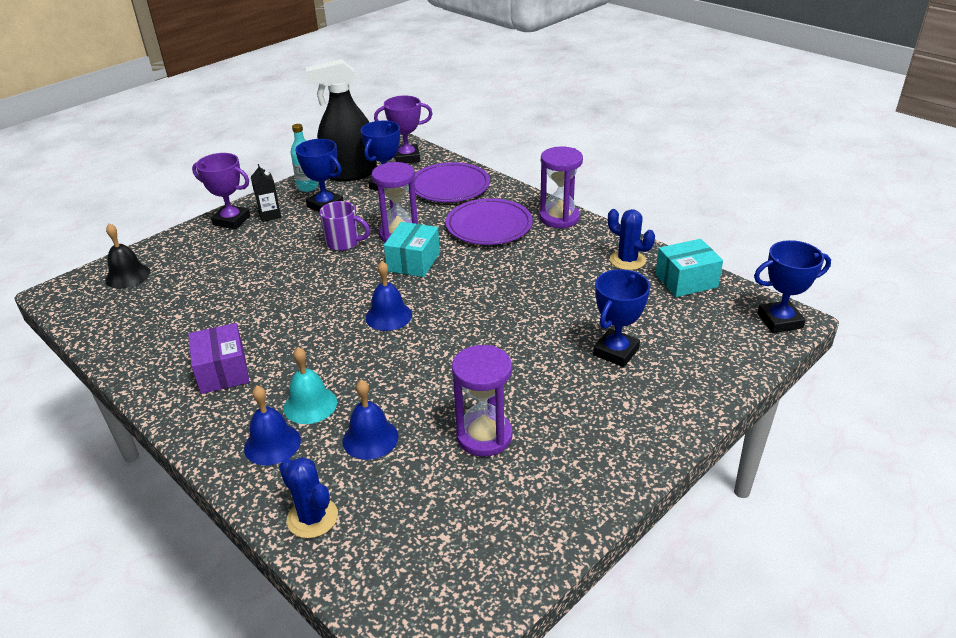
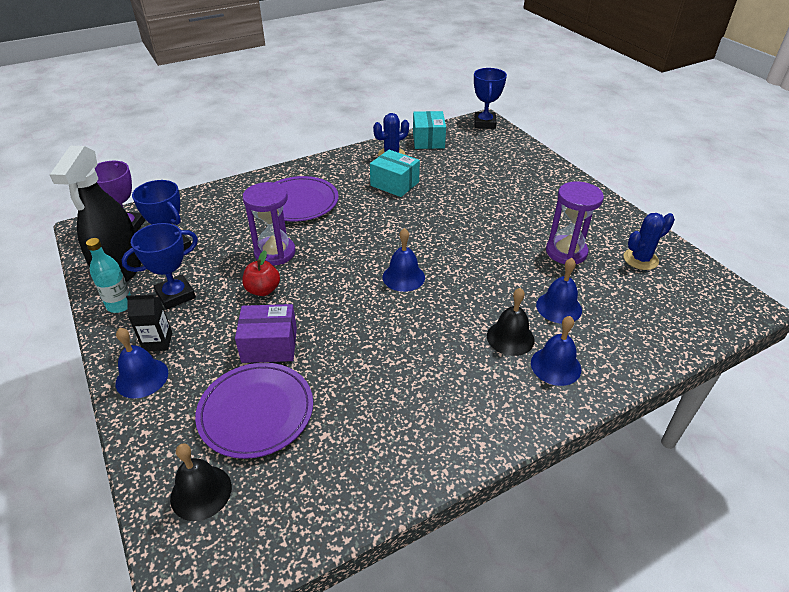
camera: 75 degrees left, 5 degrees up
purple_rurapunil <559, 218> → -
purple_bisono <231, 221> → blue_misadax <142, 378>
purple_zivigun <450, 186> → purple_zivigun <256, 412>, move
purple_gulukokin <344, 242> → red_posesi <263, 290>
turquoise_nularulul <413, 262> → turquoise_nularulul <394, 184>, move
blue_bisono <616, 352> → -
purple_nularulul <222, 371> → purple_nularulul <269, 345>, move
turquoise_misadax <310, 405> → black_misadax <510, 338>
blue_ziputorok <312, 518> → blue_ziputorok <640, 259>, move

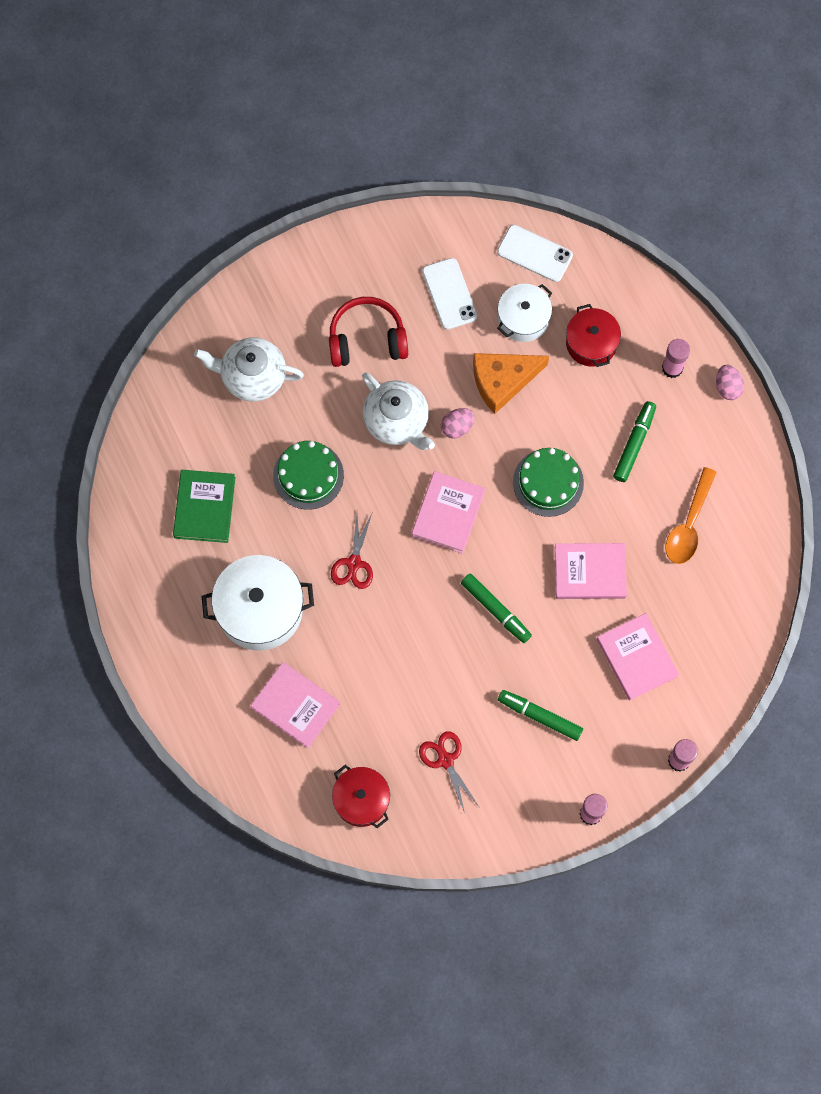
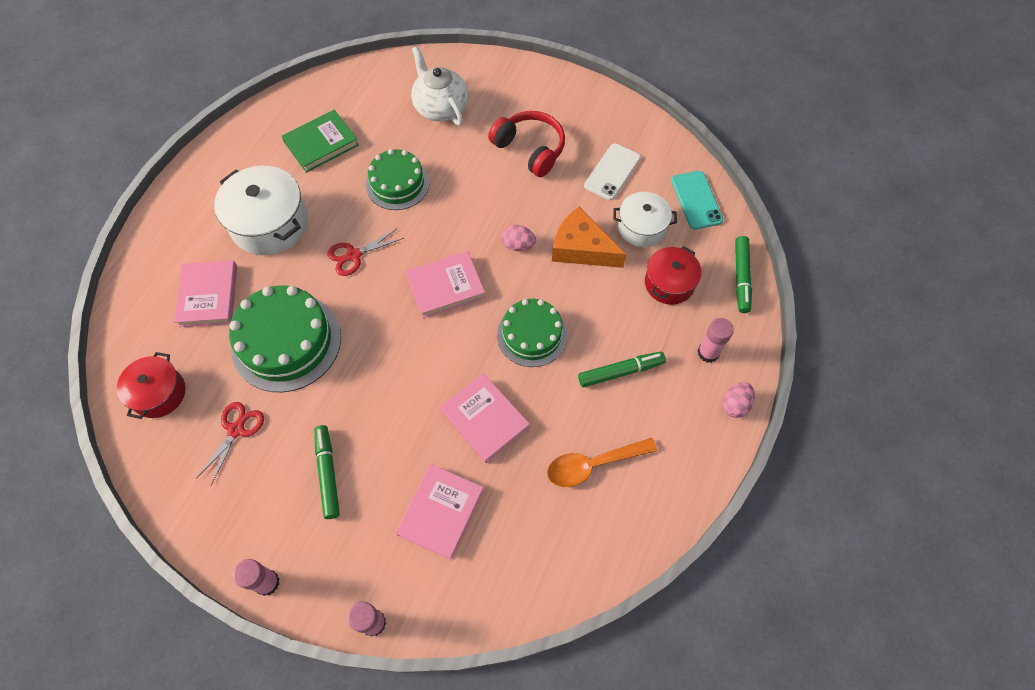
camera: 50 degrees right, 10 degrees down
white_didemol <535, 253> → turquoise_didemol <696, 200>
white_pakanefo <397, 421> → -
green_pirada <495, 610> → green_pirada <741, 277>, move
- → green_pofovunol <286, 342>

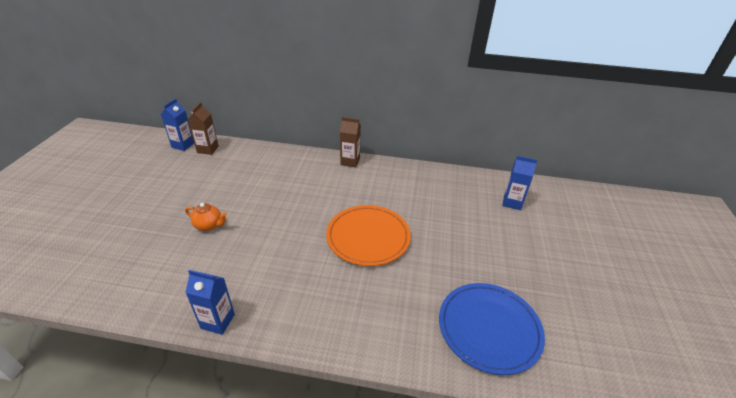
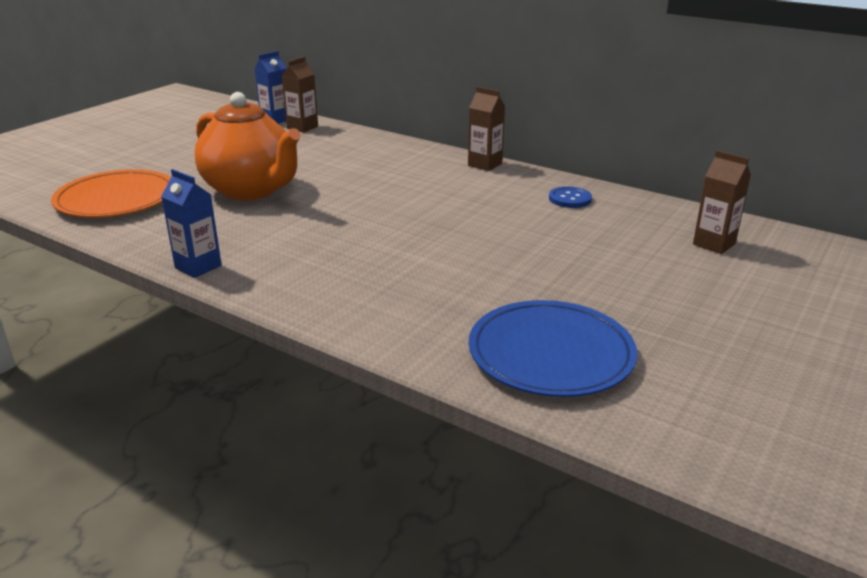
camera: 25 degrees right, 10 degrees down
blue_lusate <512, 202> → brown_lusate <714, 244>
orange_pakanefo <209, 225> → orange_pakanefo <251, 190>, x2.43
orange_zivigun <368, 237> → orange_zivigun <116, 199>, move
- → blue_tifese <570, 199>

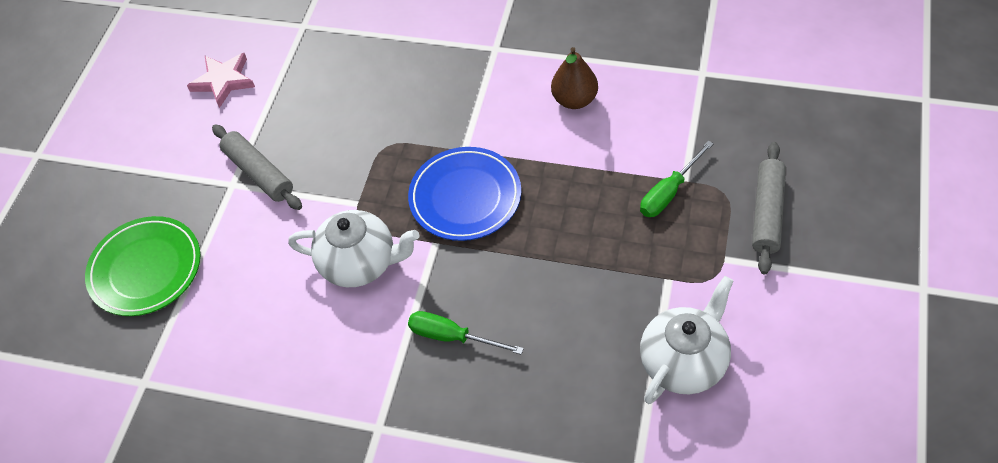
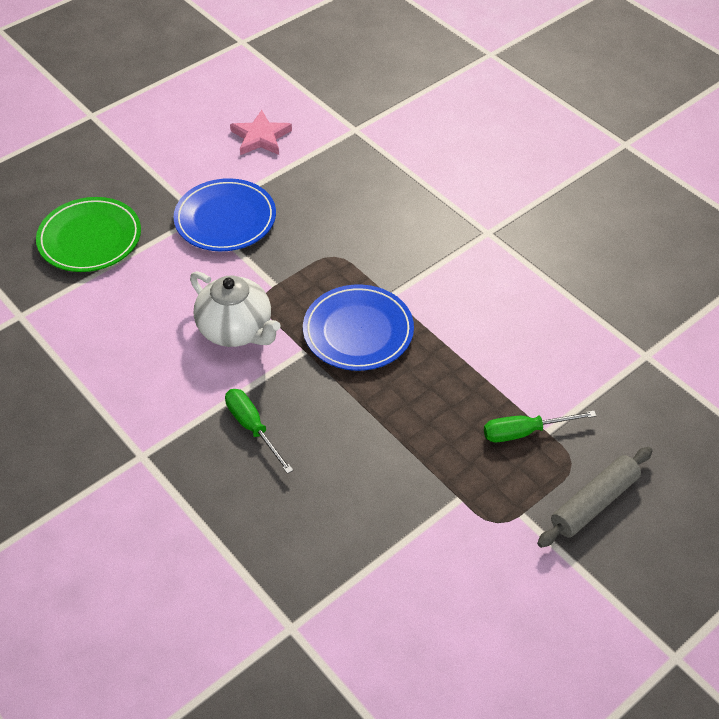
camera: 30 degrees right, 5 degrees down
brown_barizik <574, 100> → -
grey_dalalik <259, 173> → blue_zivigun <225, 219>
white_pakanefo <684, 361> → -

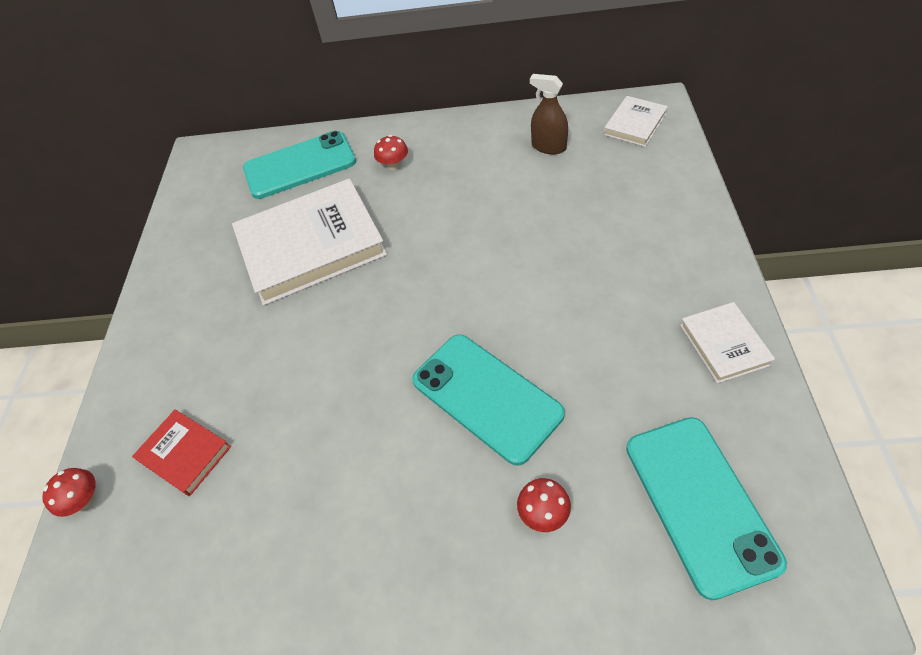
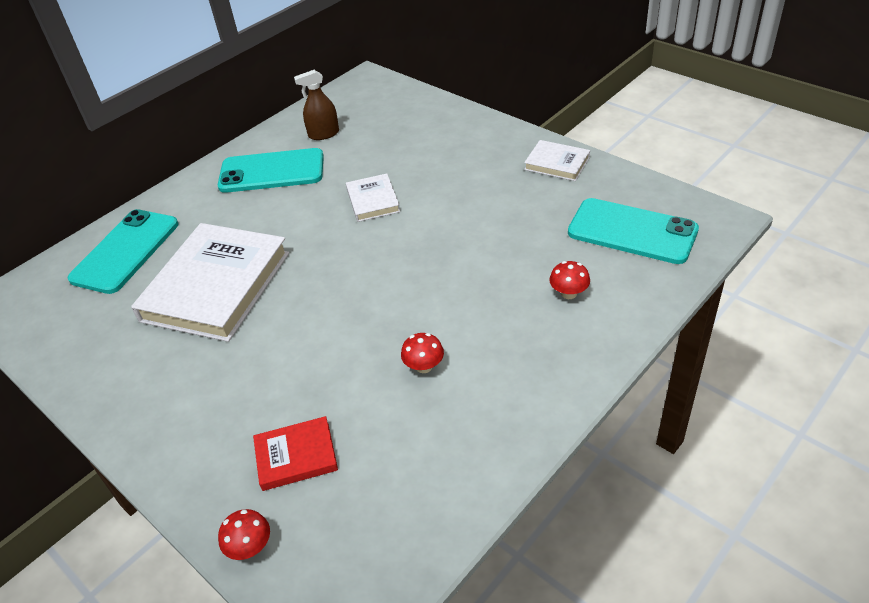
camera: 50 degrees left, 10 degrees down
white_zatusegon <634, 124> → white_zatusegon <373, 201>, move
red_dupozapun <394, 165> → red_dupozapun <424, 366>, move
turquoise_didemol <486, 397> → turquoise_didemol <272, 171>, move

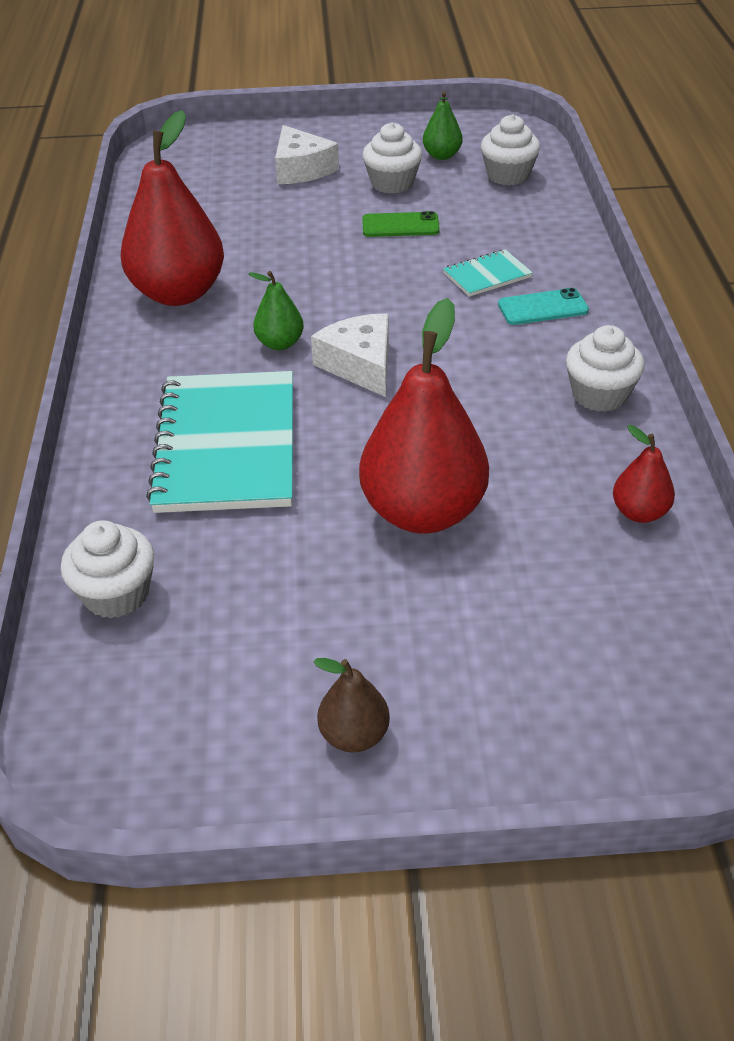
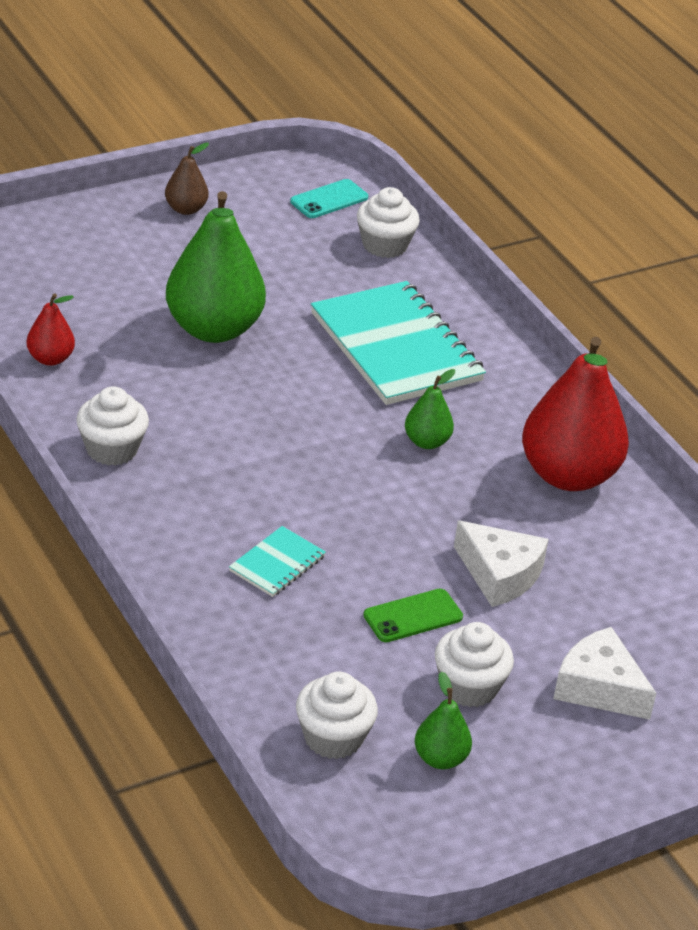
camera: 150 degrees right, 5 degrees down
turquoise_didemol <543, 307> → turquoise_didemol <329, 199>, move
red_barizik <423, 512> → green_barizik <213, 329>
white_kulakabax <360, 365> → white_kulakabax <499, 574>, move

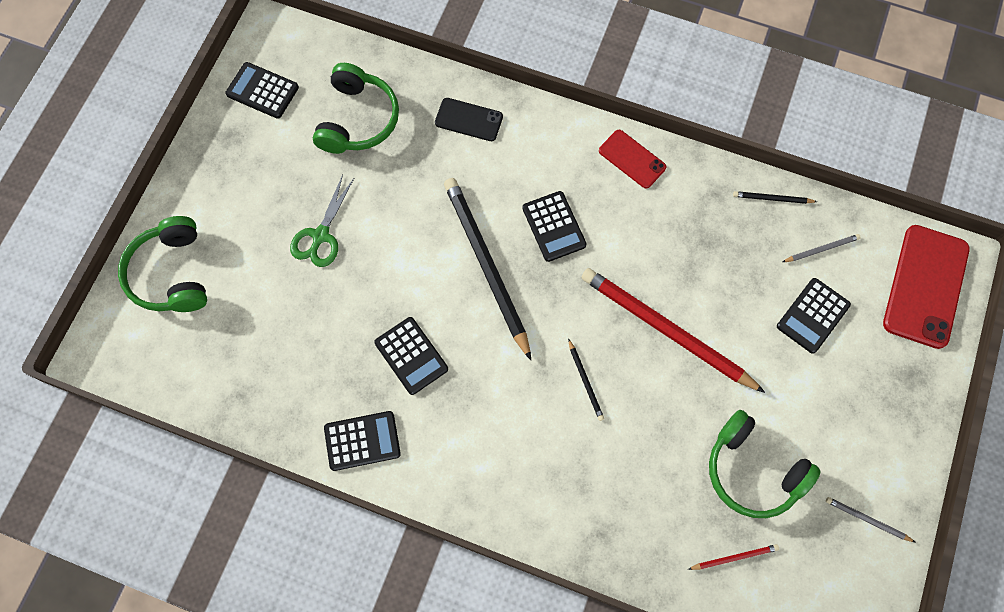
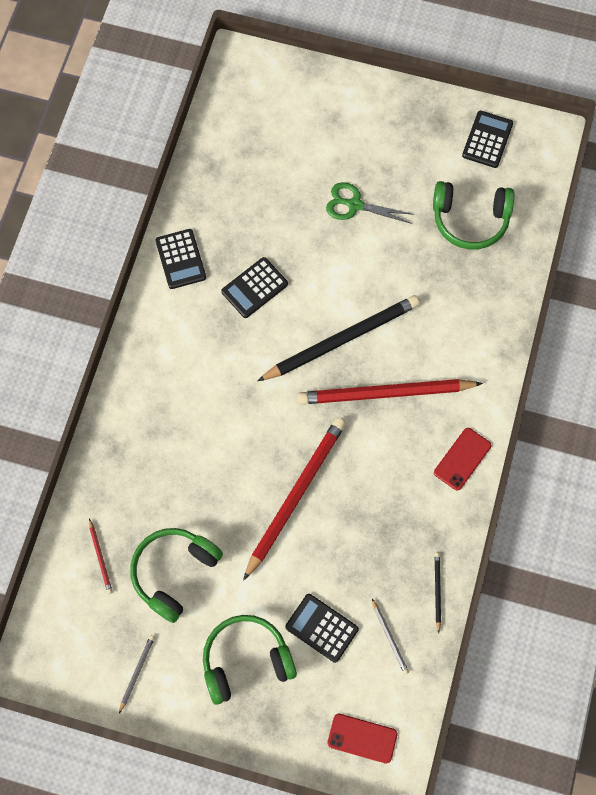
camera: 85 degrees right, 0 degrees up
black_didemol <469, 120> → -
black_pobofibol <554, 226> → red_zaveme <385, 393>
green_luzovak <171, 274> → green_luzovak <246, 660>, move
red_didemol <925, 286> → red_didemol <362, 738>, x0.56
black_zaveme <585, 381> → -

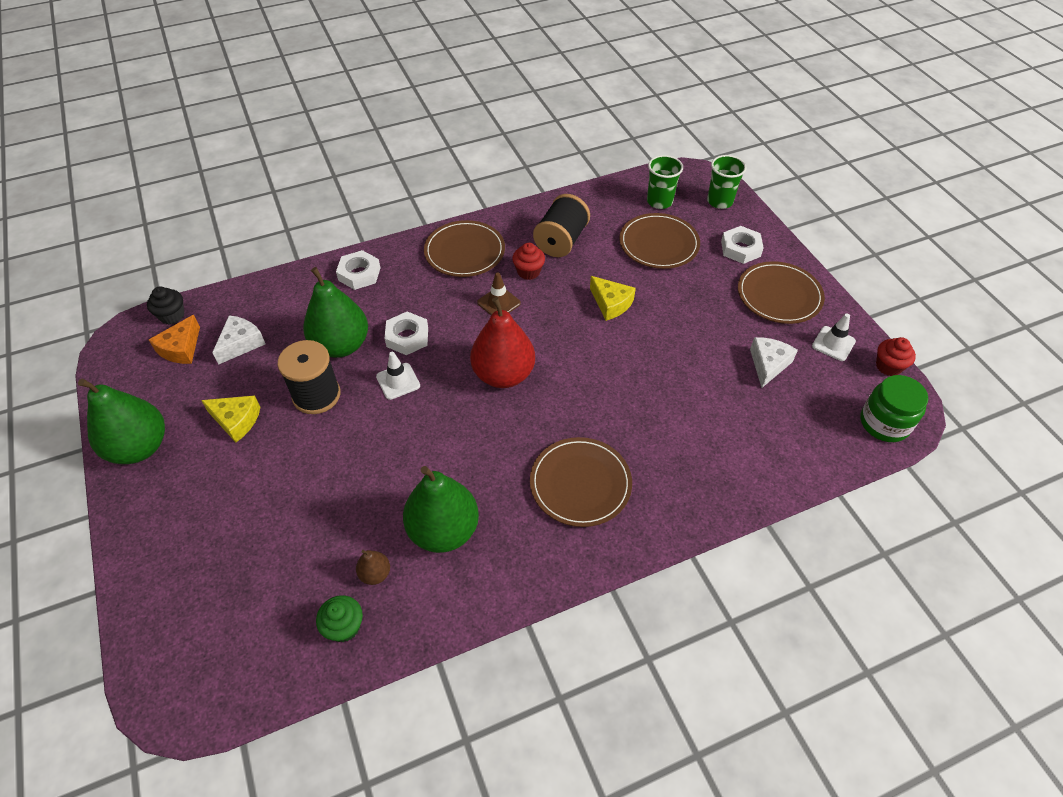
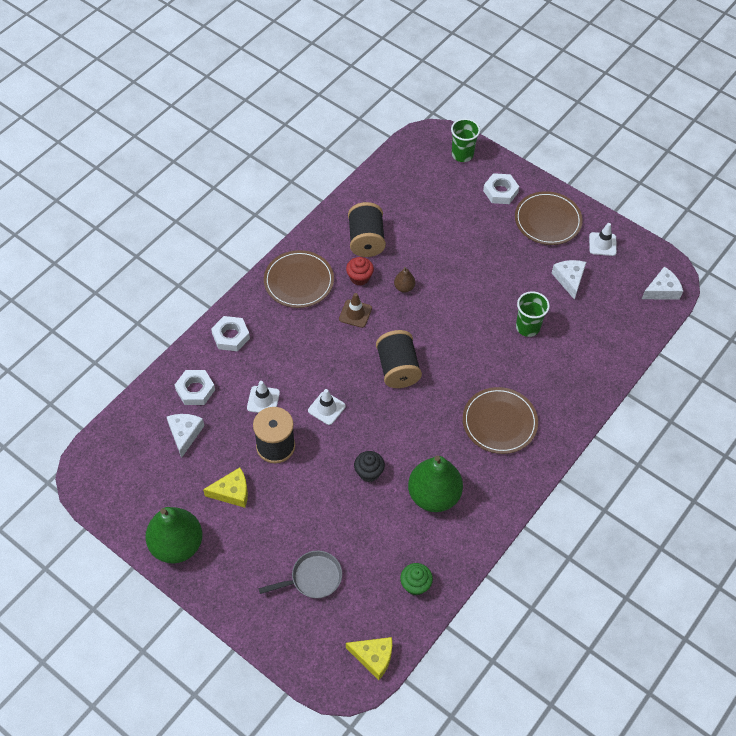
camera: 30 degrees left, 5 degrees up
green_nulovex <659, 201> → green_nulovex <527, 327>, move
brown_zivigun <659, 244> → -
green_barizik <341, 345> → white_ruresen <263, 400>
yellow_kulakabax <611, 304> → yellow_kulakabax <373, 657>, move
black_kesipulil <172, 315> → black_kesipulil <369, 472>, move
red_barizik <503, 374> → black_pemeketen <397, 369>
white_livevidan <407, 337> → white_livevidan <195, 390>, move
orange_kulakabax <181, 348> → -
red_kesipulil <888, 366> → -
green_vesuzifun <884, 423> → white_kulakabax <662, 290>
brown_barizik <375, 574> → brown_barizik <404, 287>, move
- → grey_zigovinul <313, 578>

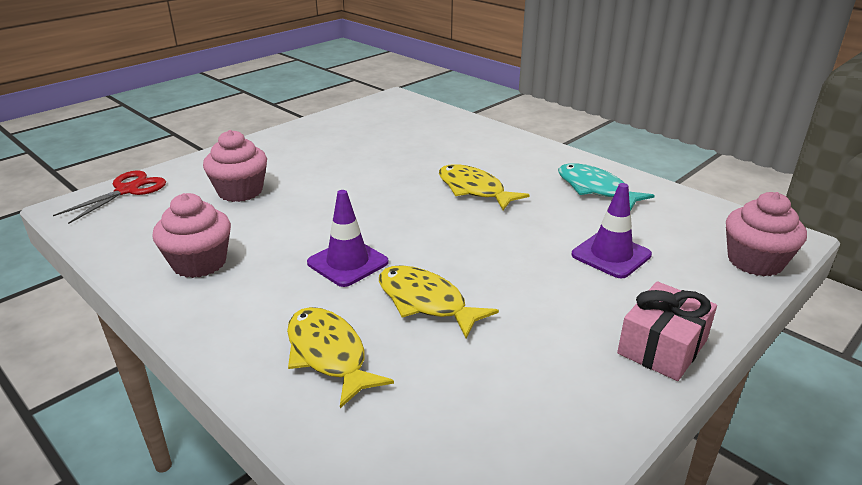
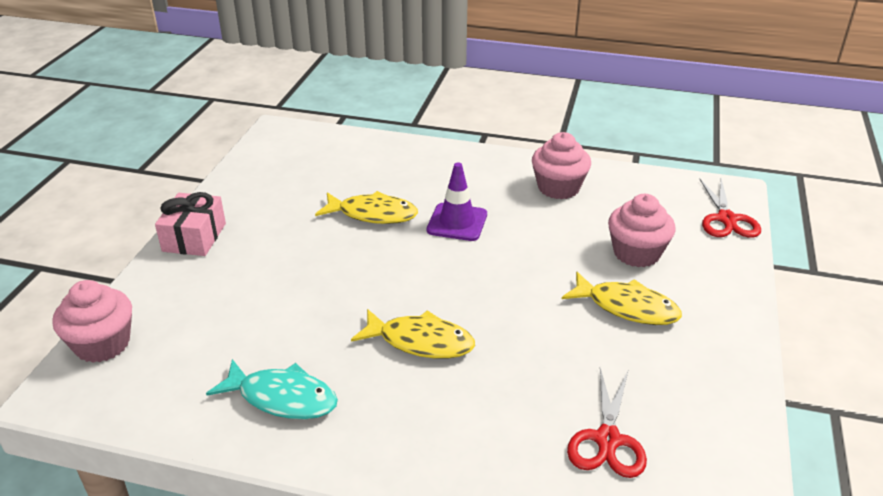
camera: 150 degrees right, 5 degrees up
purple_ruresen <611, 255> → -
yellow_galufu <329, 355> → yellow_galufu <626, 307>, move
- → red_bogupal <607, 440>

